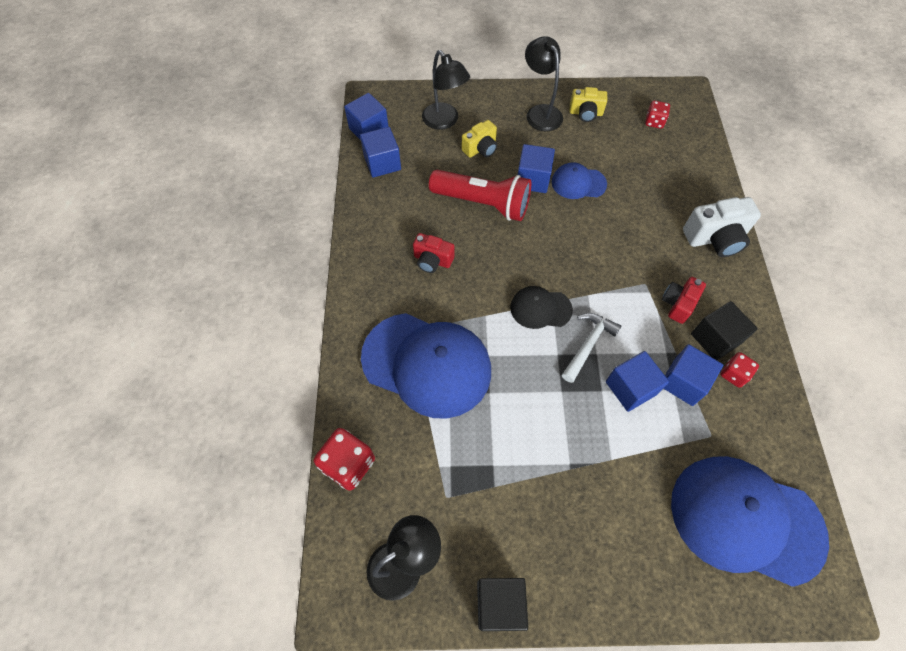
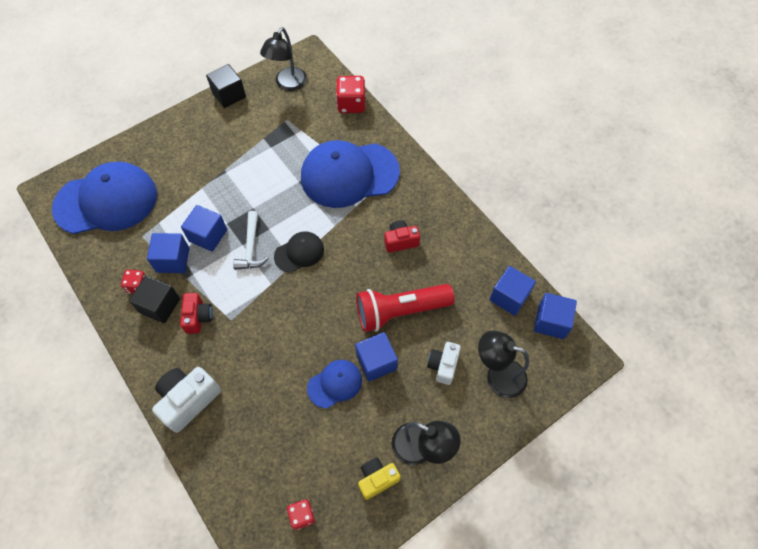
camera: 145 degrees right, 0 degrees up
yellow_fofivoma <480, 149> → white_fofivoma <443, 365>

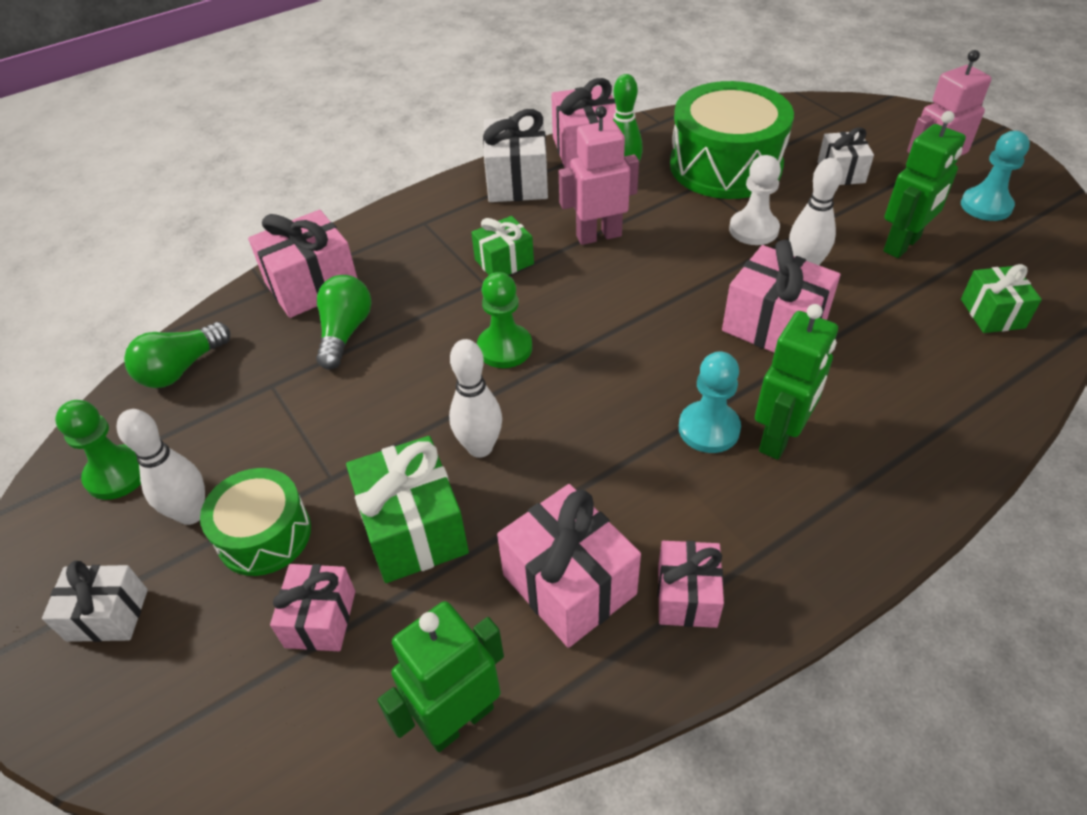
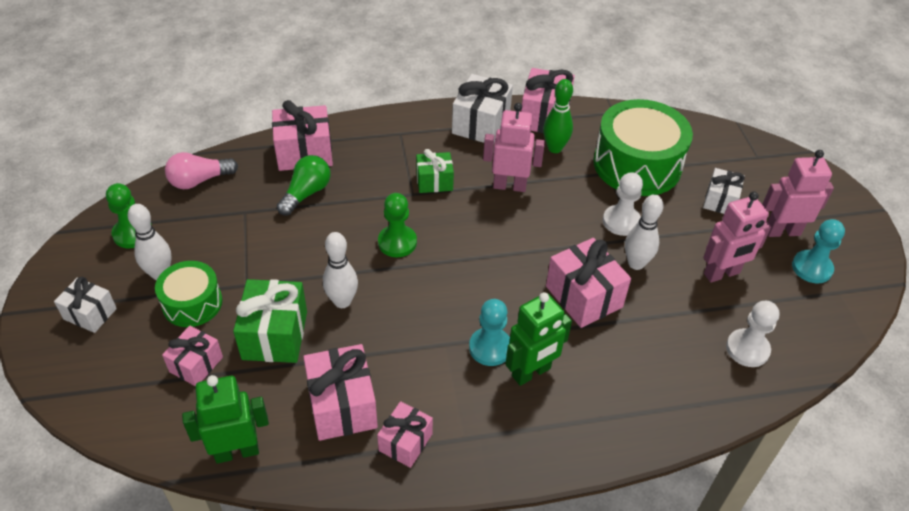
camera: 20 degrees right, 0 degrees up
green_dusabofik <902, 245> → pink_dusabofik <722, 274>
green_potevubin <992, 313> → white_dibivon <747, 349>
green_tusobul <181, 369> → pink_tusobul <199, 180>

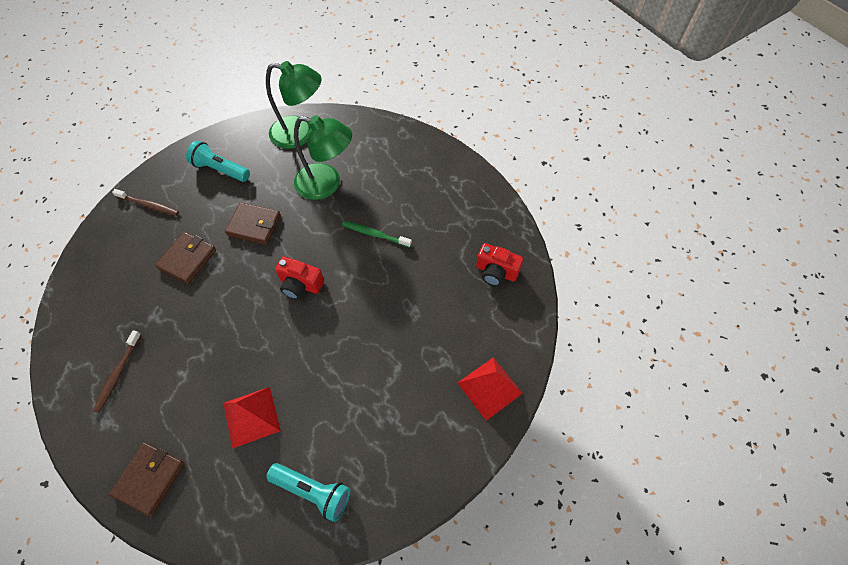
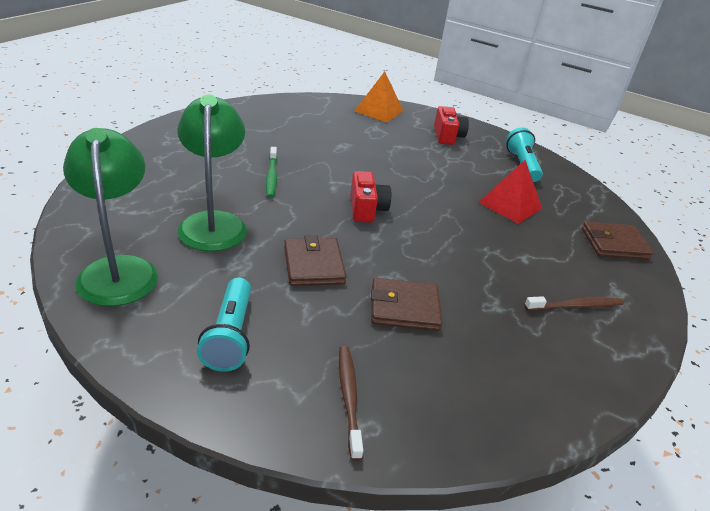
camera: 120 degrees left, 25 degrees down
red_fofivoma <496, 272> → red_fofivoma <447, 136>, move
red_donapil <489, 388> → orange_donapil <379, 111>

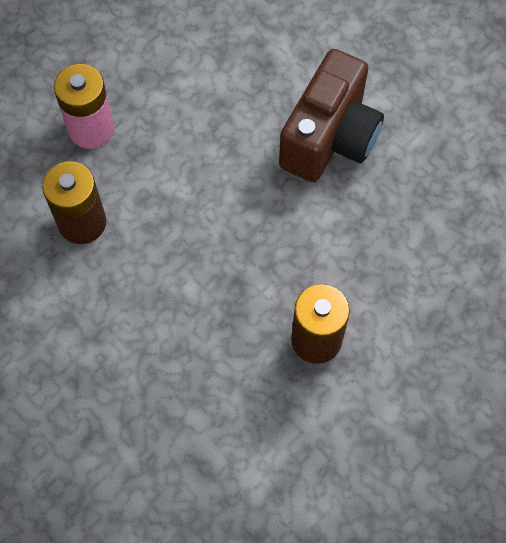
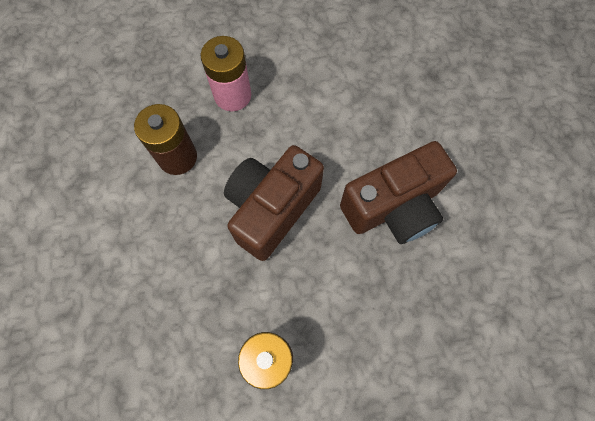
camera: 35 degrees right, 5 degrees up
- → brown_fofivoma <272, 209>

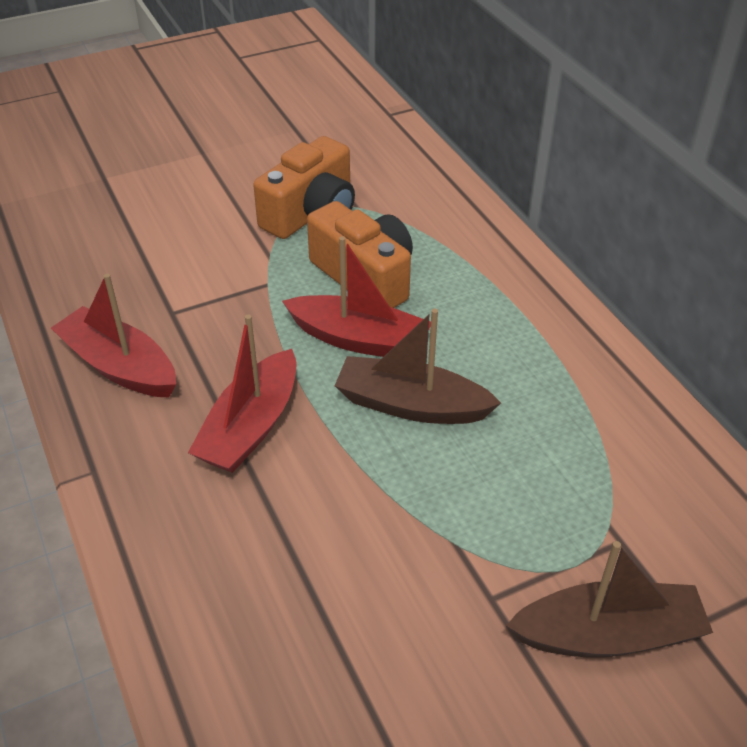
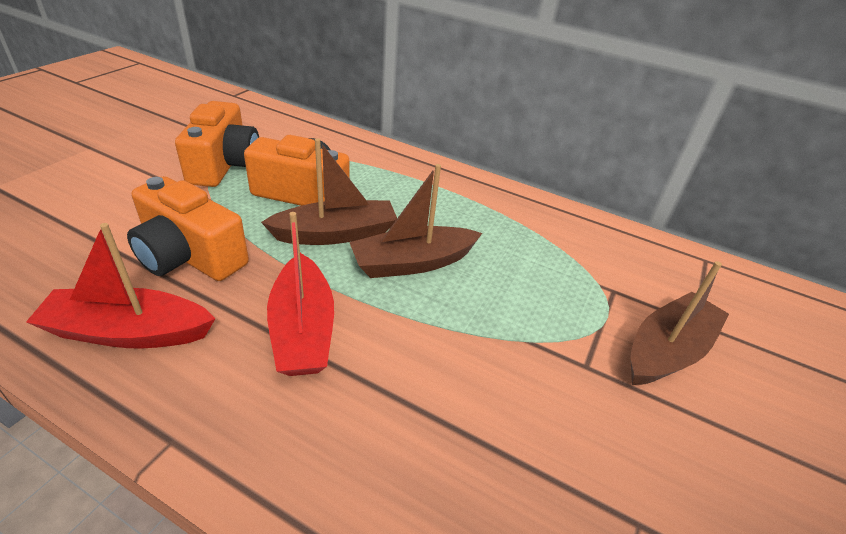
camera: 40 degrees left, 5 degrees down
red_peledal <360, 339> → brown_peledal <336, 234>
- → orange_fofivoma <189, 256>

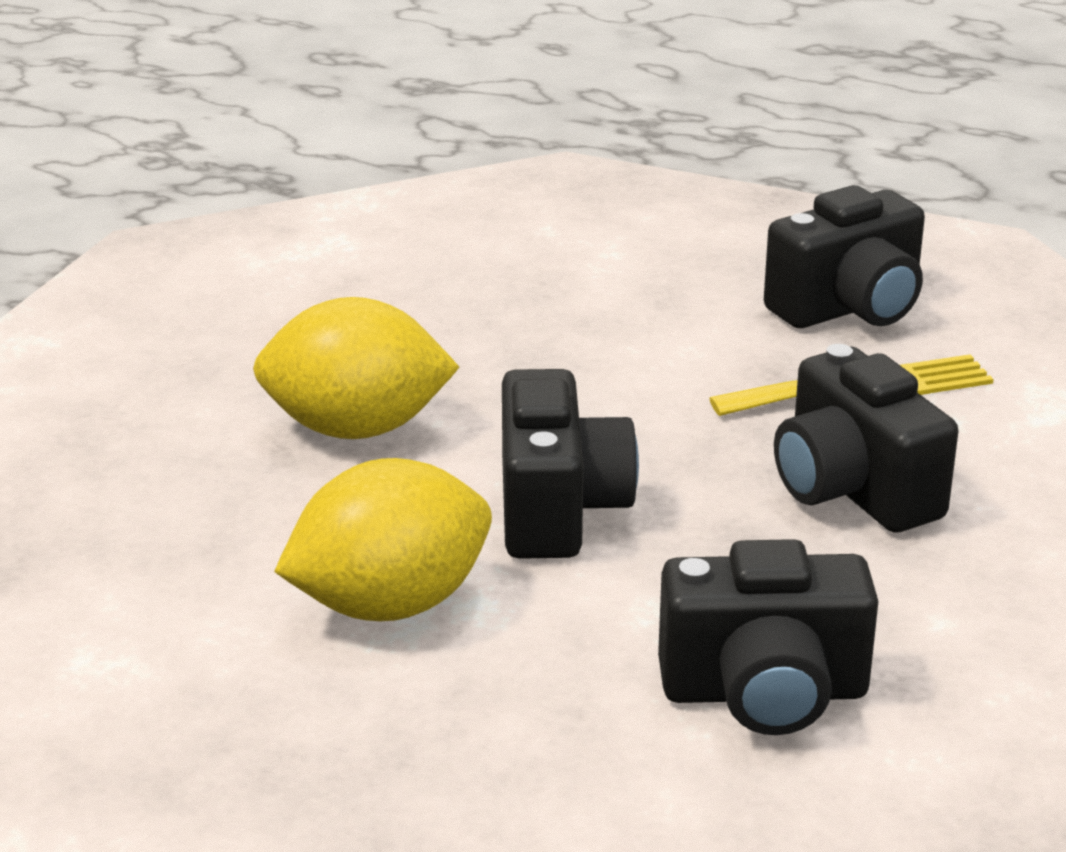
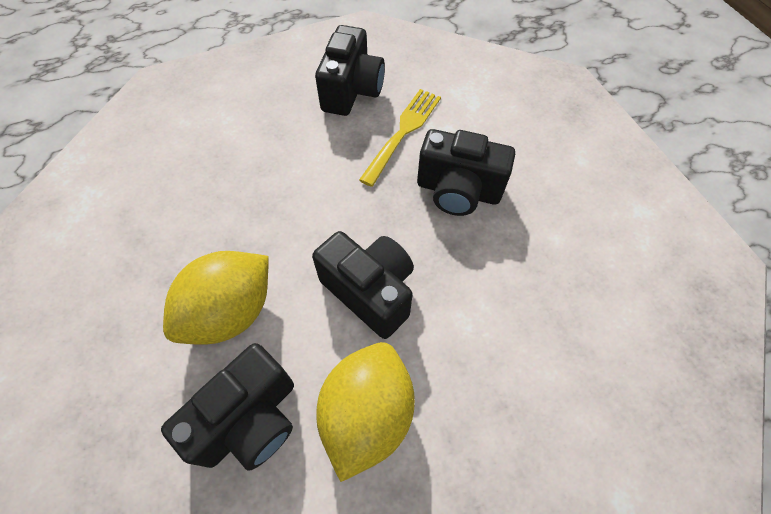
camera: 45 degrees left, 30 degrees up
black_fofivoma <764, 693> → black_fofivoma <250, 419>, move

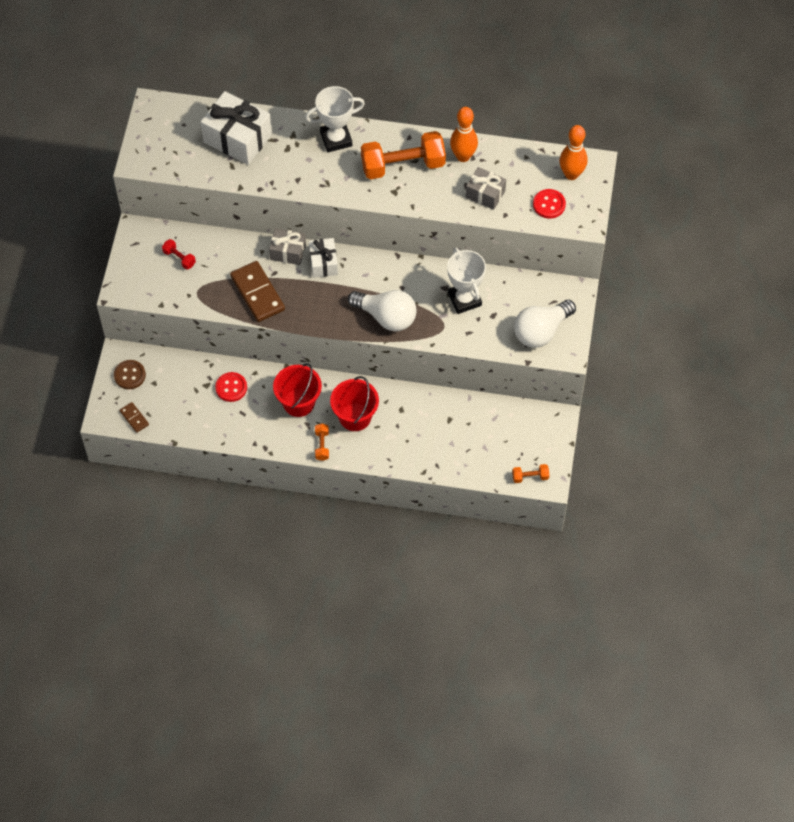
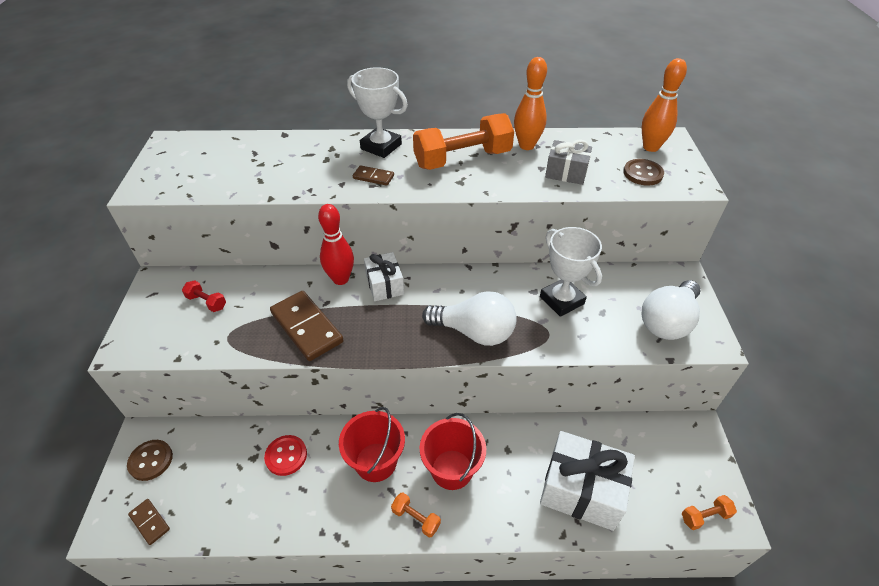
camera: 10 degrees left, 15 degrees down
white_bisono <336, 139> → white_bisono <381, 146>, 60 degrees clockwise
white_potevubin <237, 138> → white_potevubin <581, 490>, move
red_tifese <549, 204> → brown_tifese <642, 173>
grey_potevubin <288, 252> → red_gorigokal <341, 279>
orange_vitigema <322, 445> → orange_vitigema <416, 518>, 45 degrees counterclockwise
- → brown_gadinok <373, 177>

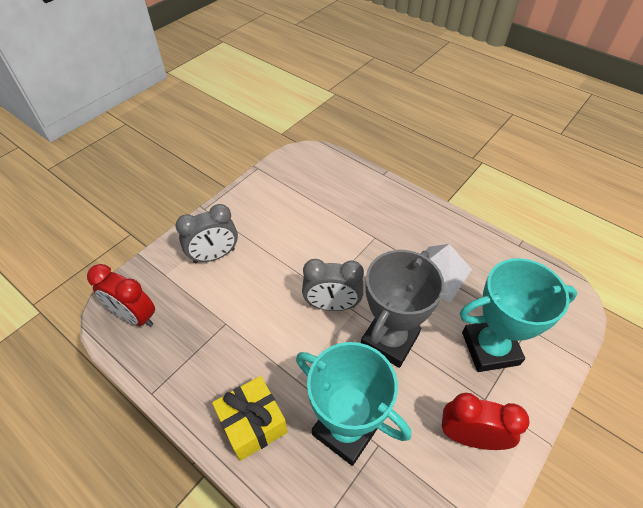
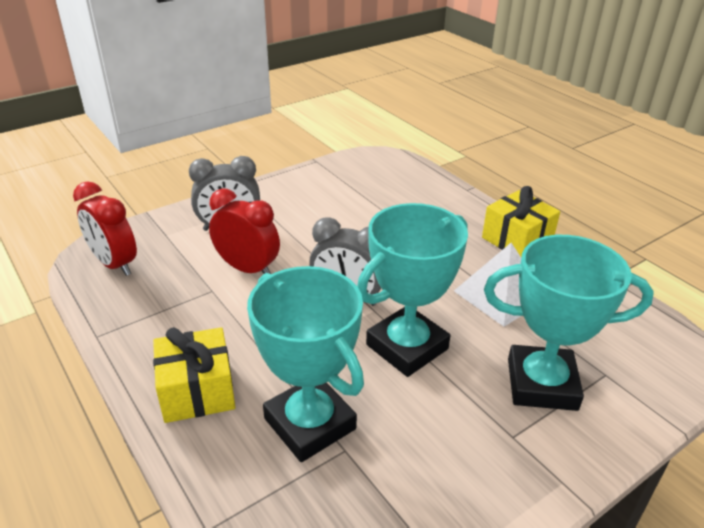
camera: 15 degrees right, 15 degrees down
grey_bisono <389, 340> → turquoise_bisono <407, 347>
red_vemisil <469, 436> → red_vemisil <247, 269>, move
- → yellow_potevubin <517, 240>

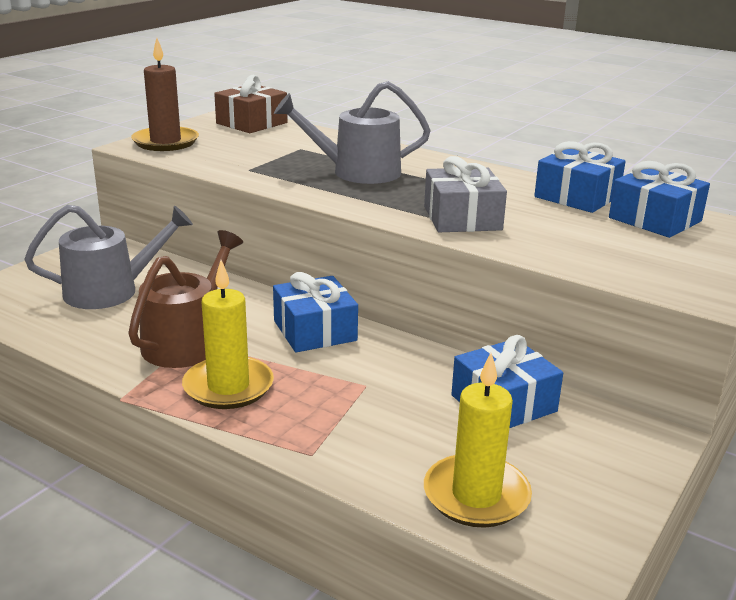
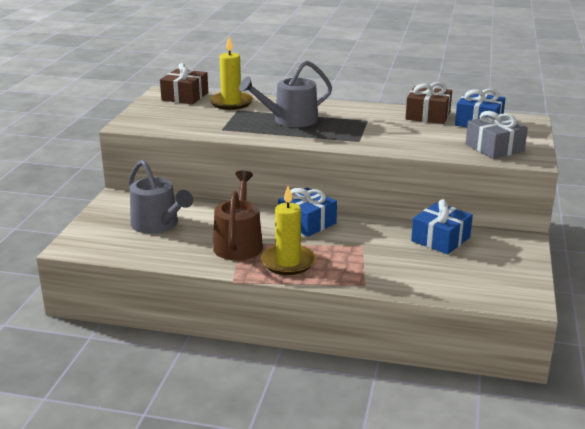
camera: 20 degrees left, 0 degrees up
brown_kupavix <165, 142> → -
blue_potevubin <577, 197> → brown_potevubin <428, 115>
grey_potevubin <462, 218> → grey_potevubin <494, 148>, move
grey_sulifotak <110, 291> → grey_sulifotak <158, 225>, 90 degrees clockwise
yellow_kupavix <476, 495> → yellow_kupavix <231, 103>, move

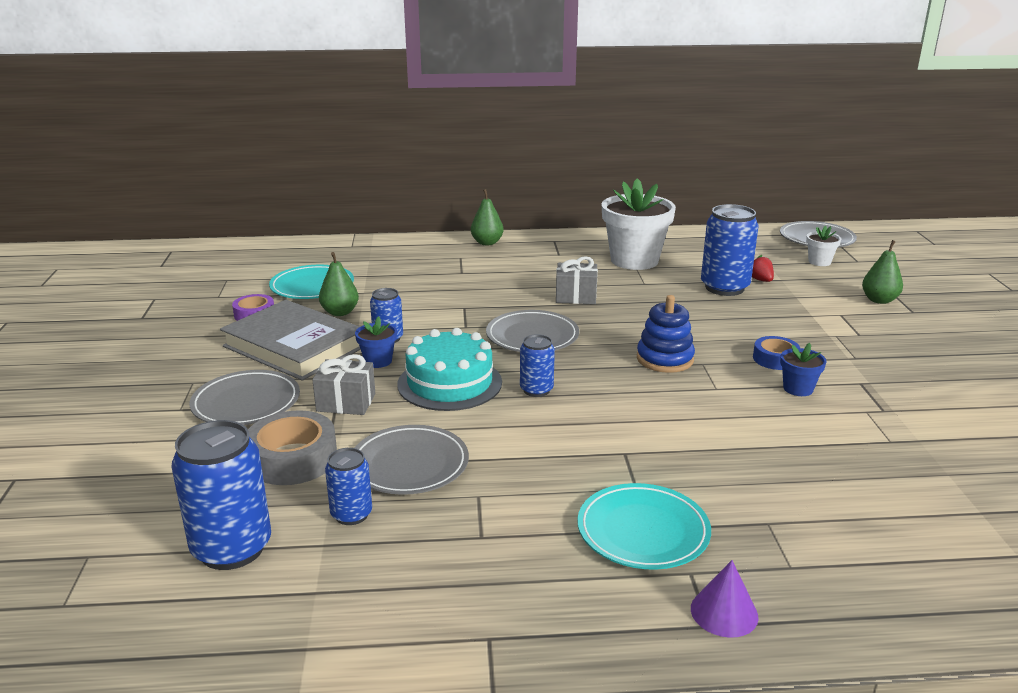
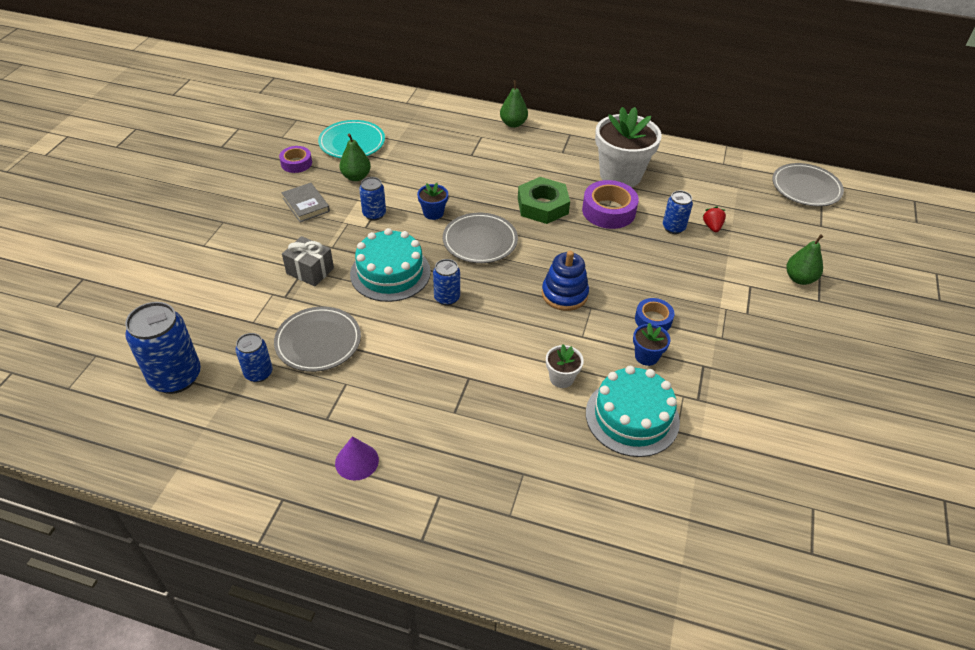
camera: 20 degrees right, 20 degrees up
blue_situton <724, 288> → blue_situton <673, 228>, x0.55
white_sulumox <819, 262> → white_sulumox <561, 378>, move
grey_potevubin <576, 296> → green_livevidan <542, 206>
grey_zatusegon <294, 346> → grey_zatusegon <306, 205>, x0.49
blue_sulumox <378, 361> → blue_sulumox <433, 213>, move
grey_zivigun <246, 403> → -
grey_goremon <293, 459> → -
turquoise_zivigun <643, 531> → -
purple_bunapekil <724, 612> → purple_bunapekil <356, 461>, move
- → purple_goremon <608, 211>
- → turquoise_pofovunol <632, 417>

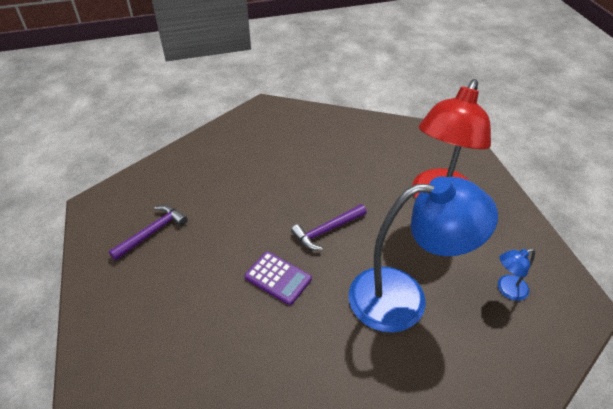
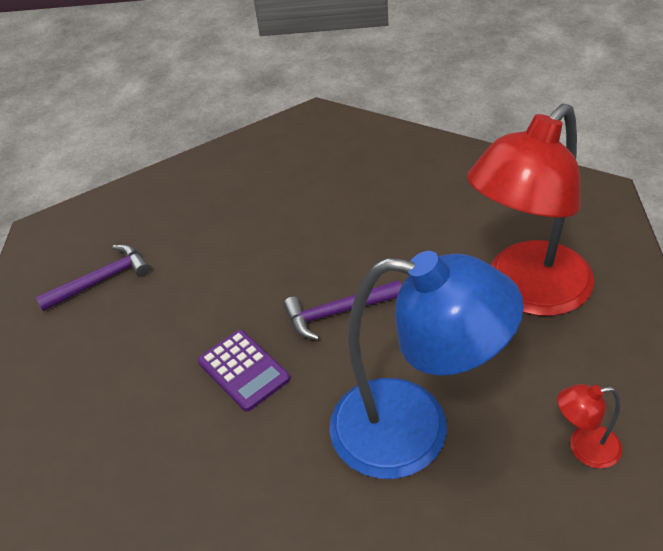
camera: 20 degrees right, 0 degrees up
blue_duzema <507, 290> → red_duzema <584, 448>

